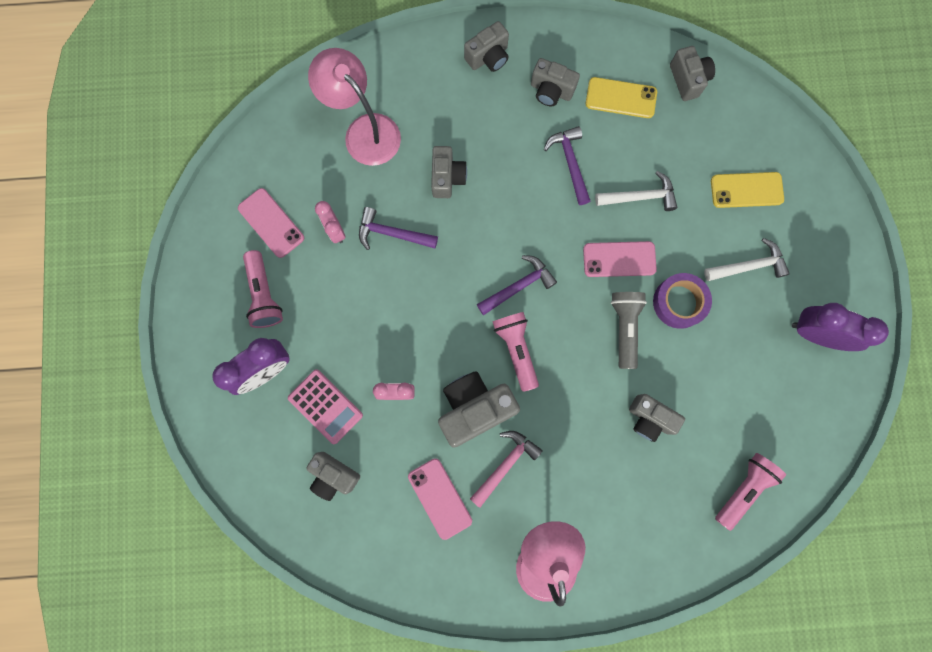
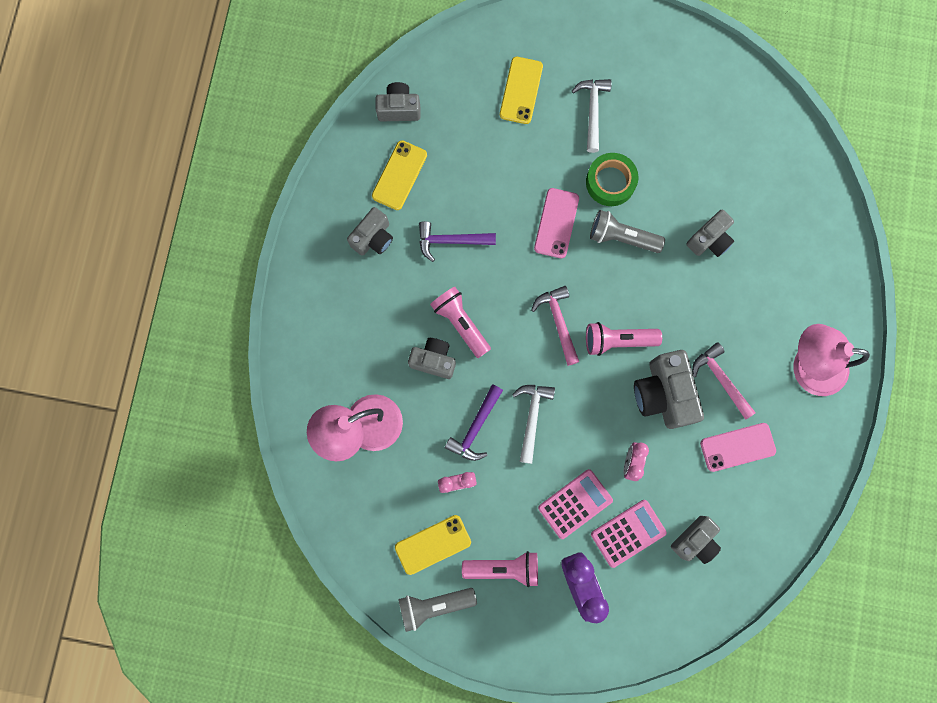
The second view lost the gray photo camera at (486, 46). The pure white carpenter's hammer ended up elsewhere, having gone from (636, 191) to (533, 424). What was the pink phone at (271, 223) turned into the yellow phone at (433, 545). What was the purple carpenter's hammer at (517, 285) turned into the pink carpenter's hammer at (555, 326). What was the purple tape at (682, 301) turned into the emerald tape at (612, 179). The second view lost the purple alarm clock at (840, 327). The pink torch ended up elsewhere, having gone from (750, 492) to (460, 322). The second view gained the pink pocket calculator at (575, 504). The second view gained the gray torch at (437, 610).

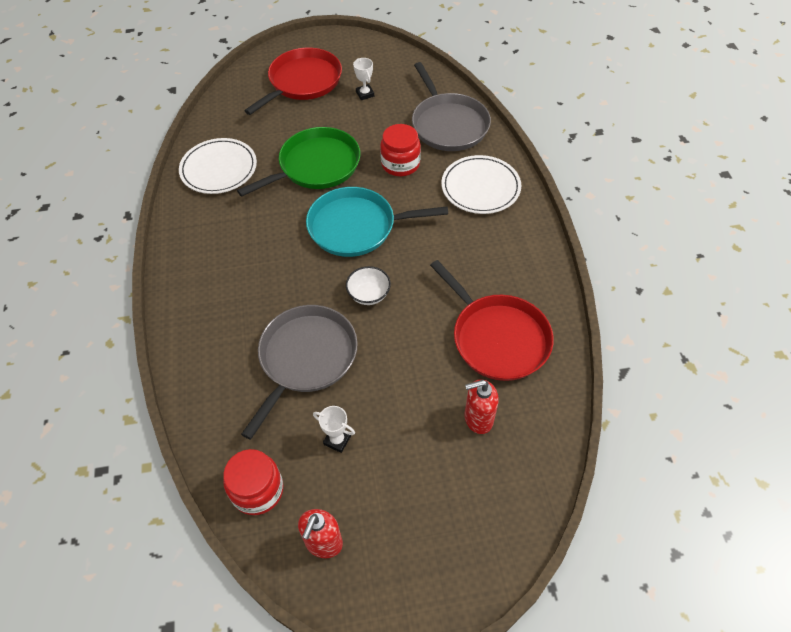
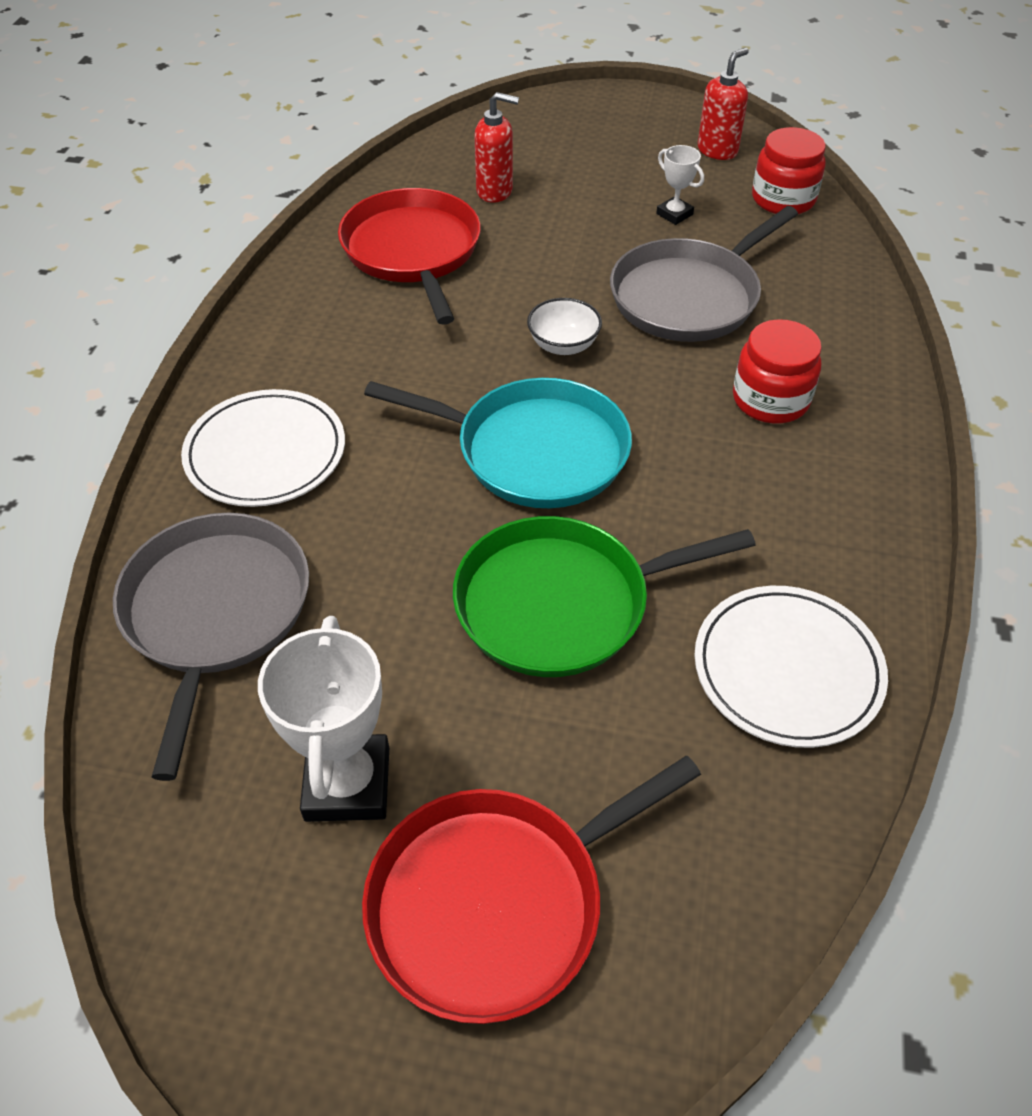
The size of the pure white award cup at (363, 79) changed by a factor of 1.92. The crimson preserve jar ended up elsewhere, having gone from (400, 150) to (777, 371).

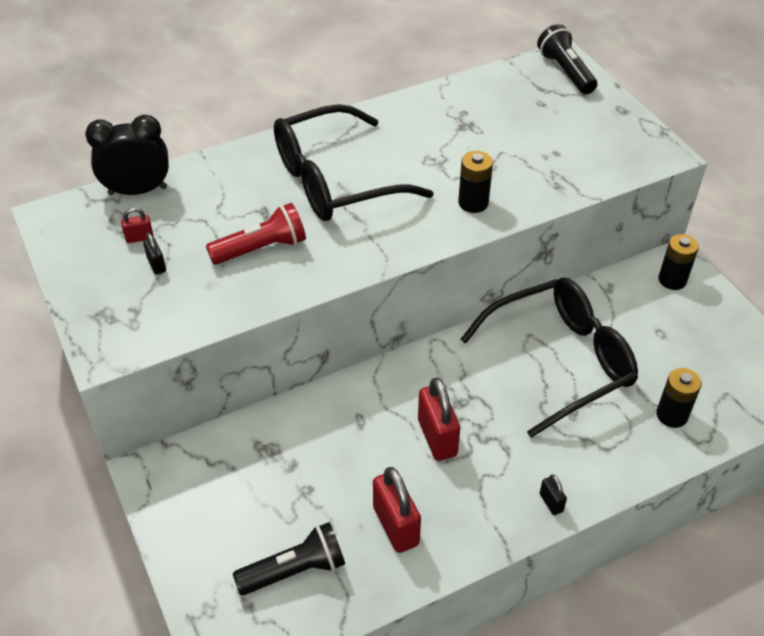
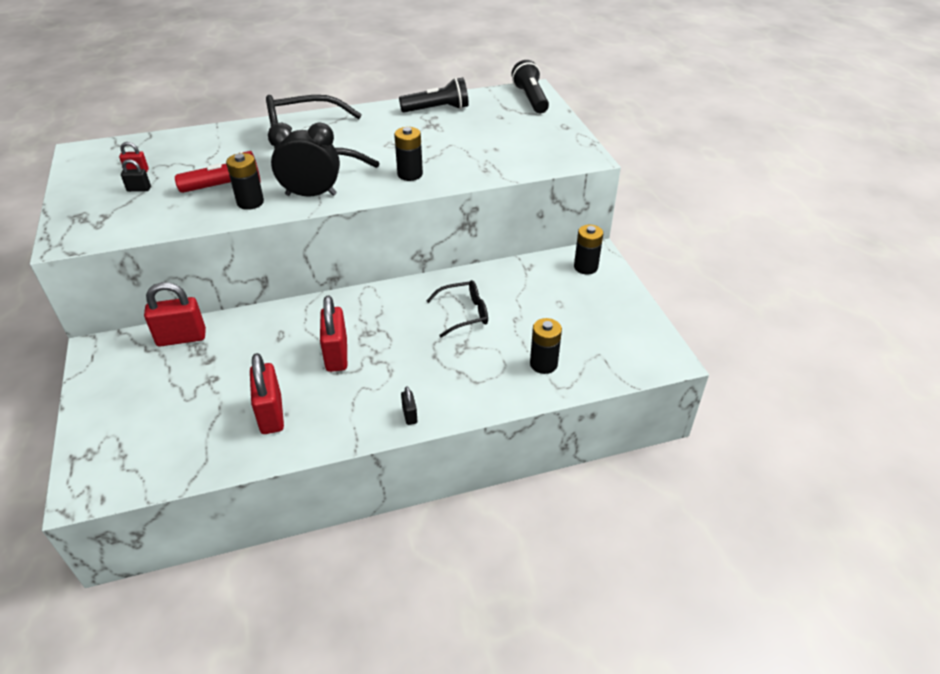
The jet-black alarm clock ended up elsewhere, having gone from (127, 155) to (304, 159). The jet-black small lock at (154, 254) ended up facing another way, 75 degrees counterclockwise from before. The size of the jet-black spectacles at (549, 358) changed by a factor of 0.48. The jet-black torch ended up elsewhere, having gone from (289, 558) to (434, 95). The second view gained the jet-black power cell at (245, 181). The second view gained the crimson small lock at (175, 314).

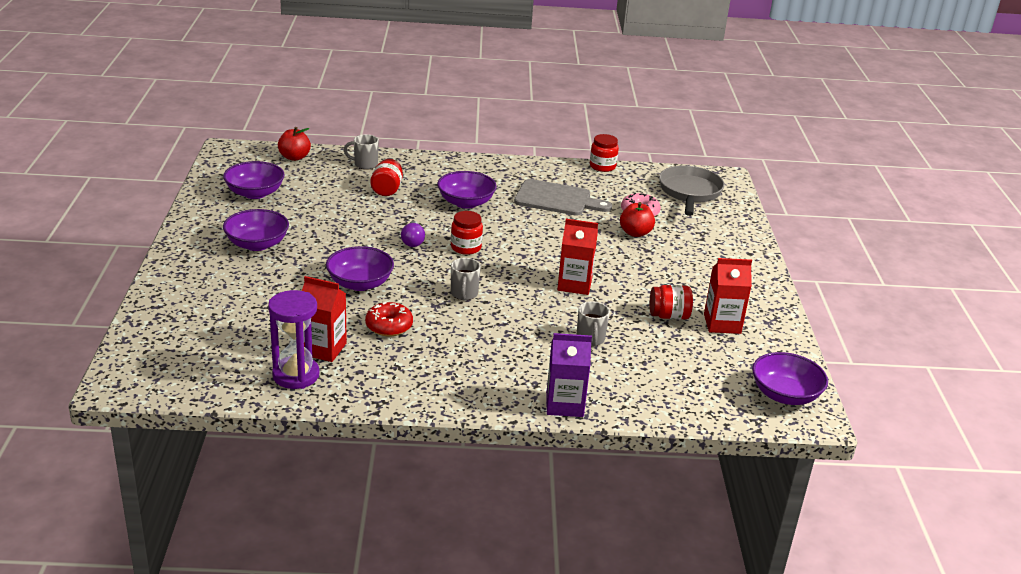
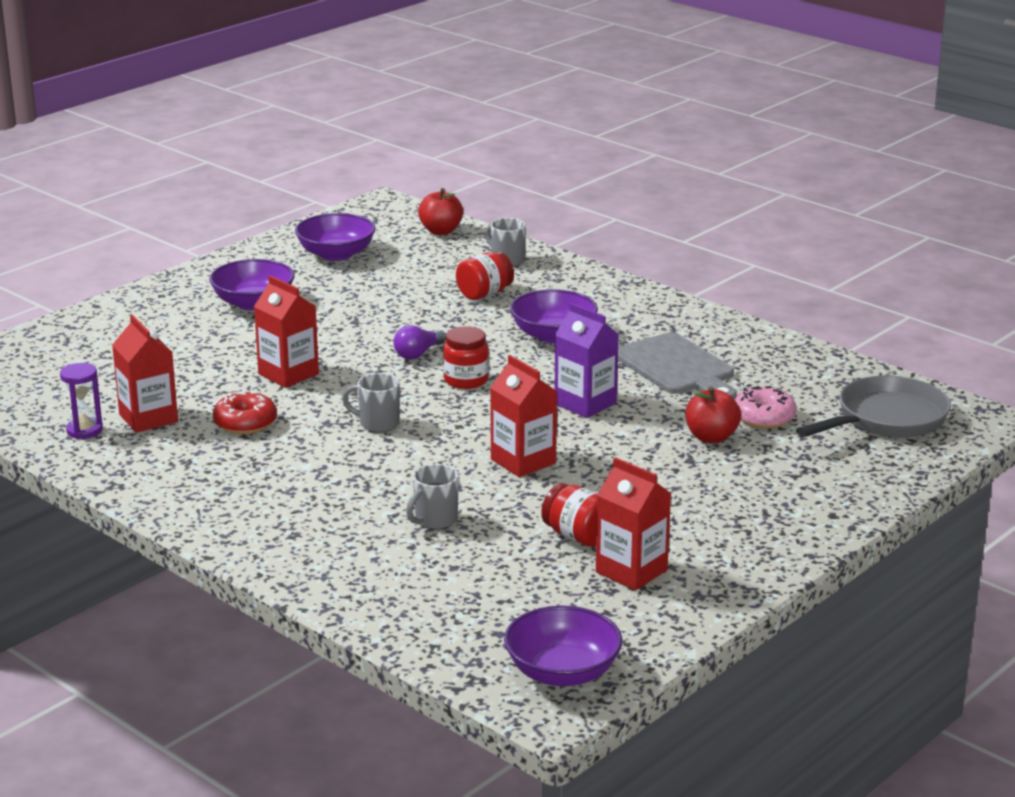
The second view lost the crimson preserve jar at (604, 153). Where the purple deep dish stood at (360, 268), the crimson juice carton came to stand at (286, 331). The gray mug at (466, 279) ended up facing another way, 60 degrees clockwise from before. The size of the purple hourglass at (293, 339) changed by a factor of 0.61. The purple juice carton ended up elsewhere, having gone from (569, 375) to (587, 360).

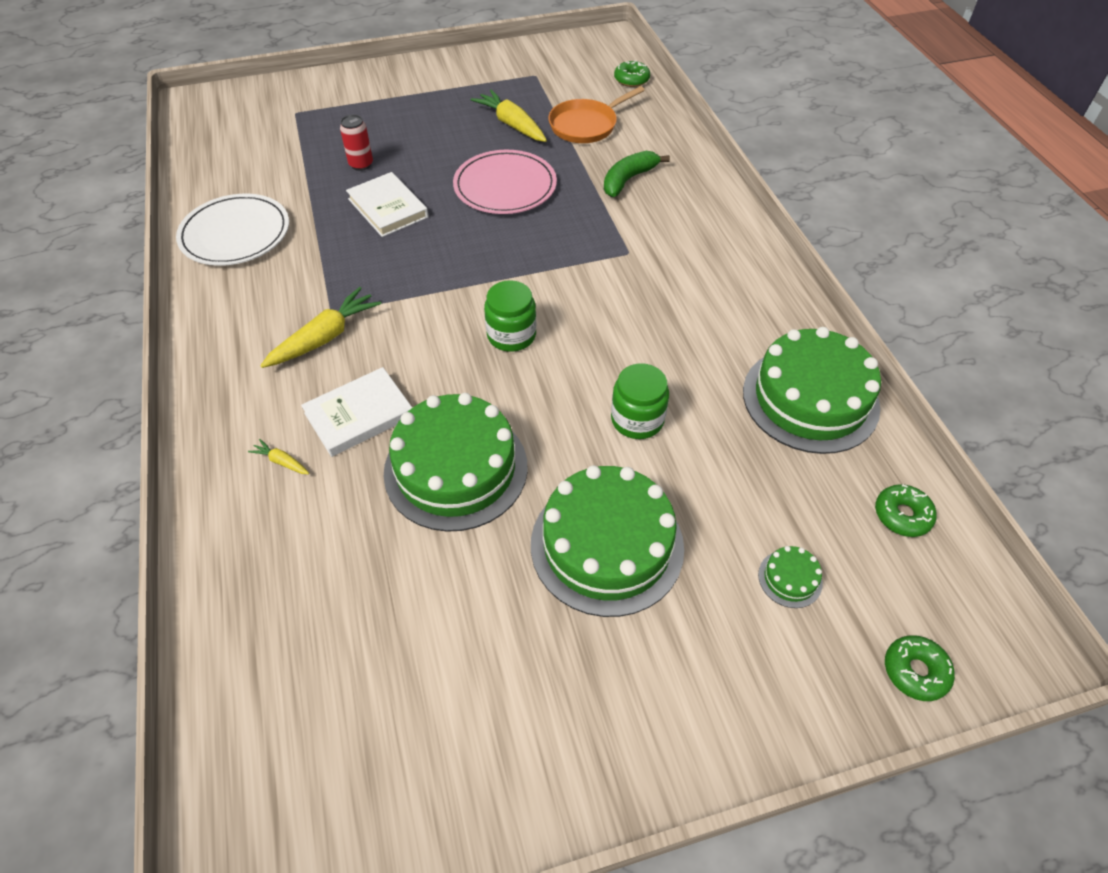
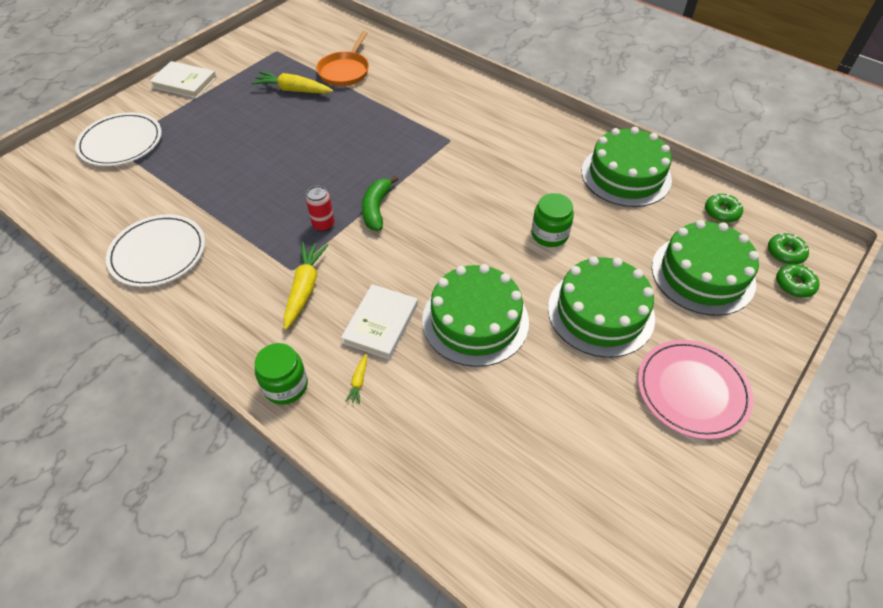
The emerald glazed donut ended up elsewhere, having gone from (632, 73) to (788, 248). The crimson can ended up elsewhere, having gone from (356, 143) to (320, 209). The pink plate ended up elsewhere, having gone from (505, 182) to (696, 389). The emerald toy banana ended up elsewhere, having gone from (637, 174) to (380, 203). The pure white hardback ended up elsewhere, having gone from (387, 204) to (183, 79). The emerald preserve jar ended up elsewhere, having gone from (510, 316) to (281, 374). The yellow root vegetable at (278, 456) ended up facing another way, 75 degrees counterclockwise from before. The size of the emerald gateau at (790, 577) changed by a factor of 2.49. The second view gained the pure white plate at (118, 139).

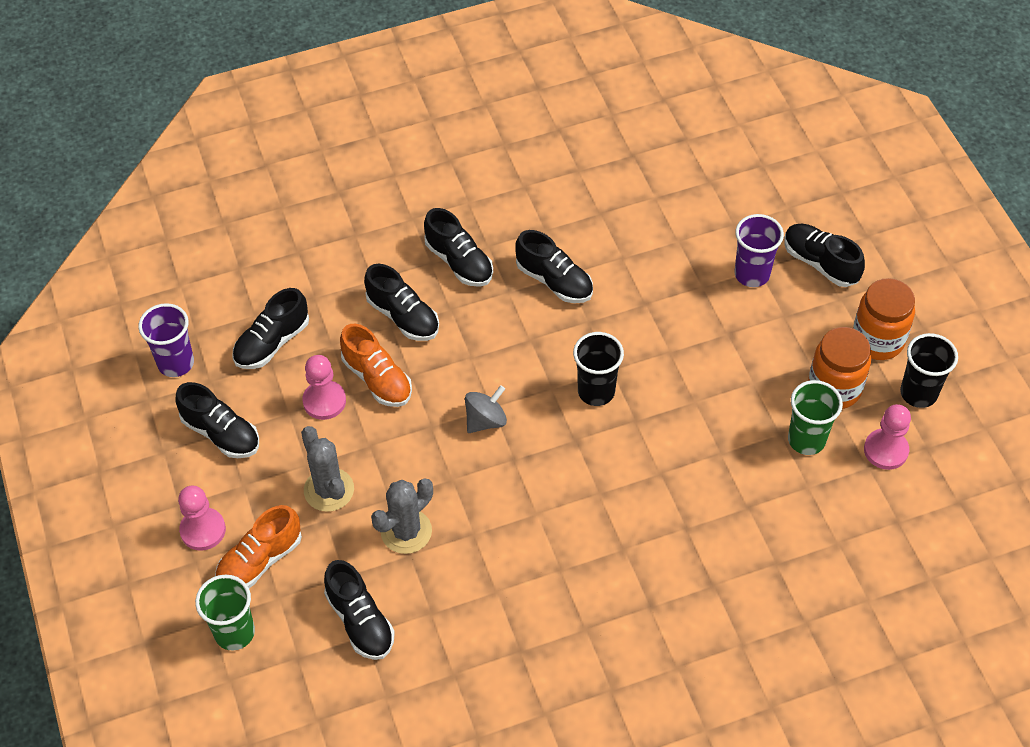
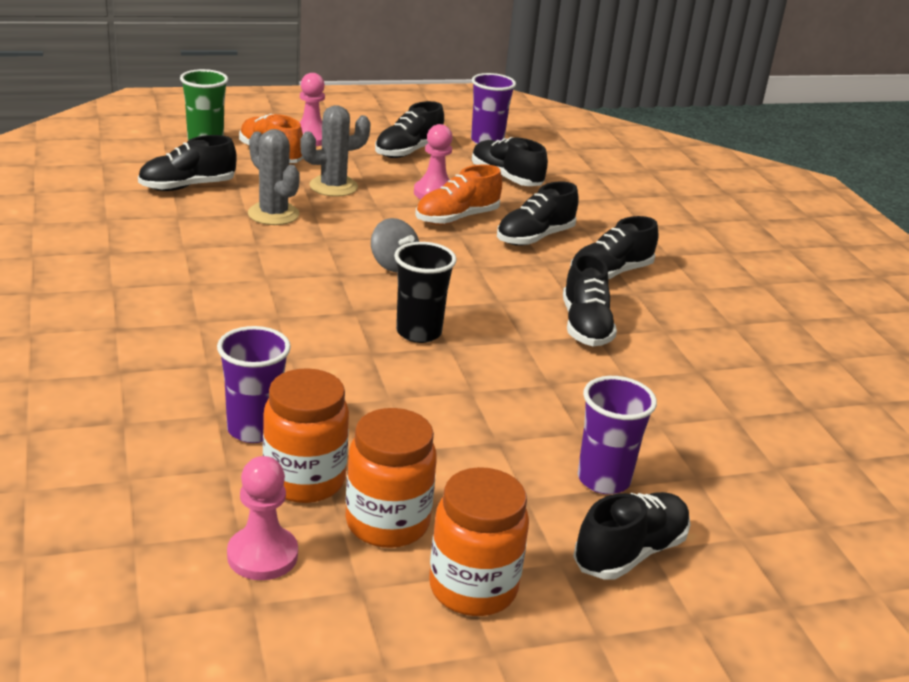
The jet-black lace-up shoe at (554, 266) ended up facing another way, 45 degrees counterclockwise from before. The second view lost the jet-black beaker at (929, 370). Where the emerald beaker stood at (815, 417), the orange preserve jar came to stand at (306, 435). The second view gained the purple beaker at (254, 384).

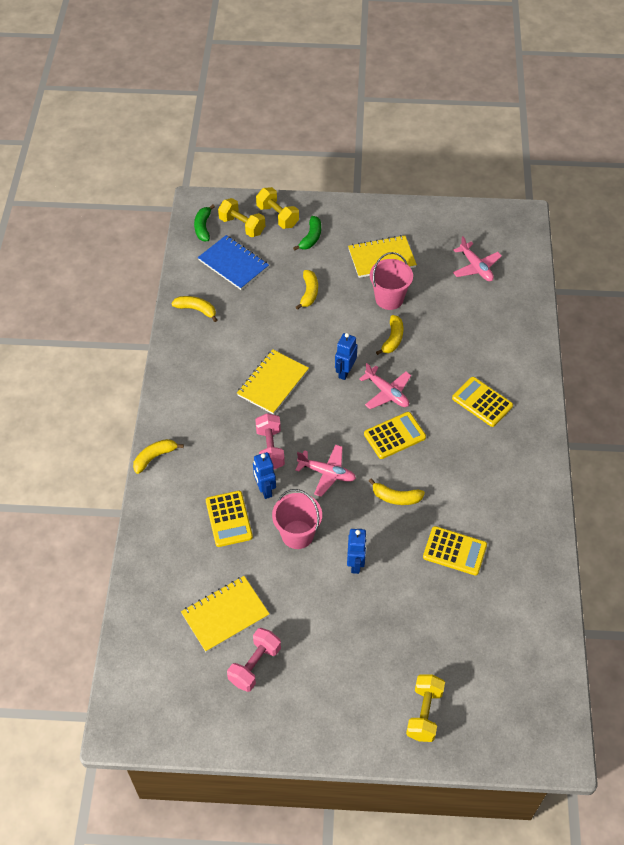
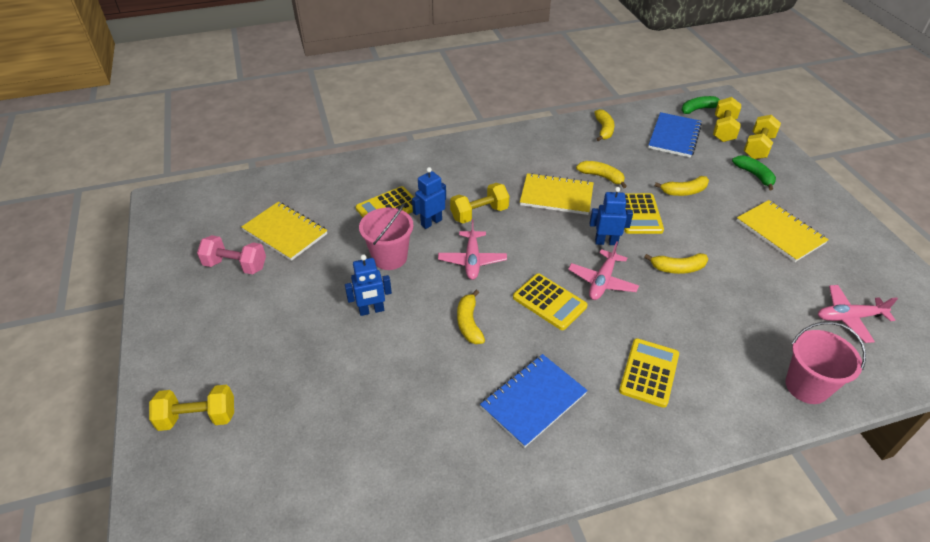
The emerald toy banana at (307, 233) ended up facing another way, 120 degrees counterclockwise from before. The pink plane at (477, 258) ended up facing another way, 45 degrees clockwise from before. The pink bucket ended up elsewhere, having gone from (391, 281) to (825, 362). What was the pink hand weight at (270, 441) turned into the yellow hand weight at (479, 203). The yellow toy banana ended up elsewhere, having gone from (158, 456) to (601, 174). The yellow pocket calculator ended up elsewhere, having gone from (455, 551) to (644, 213). The second view gained the cobalt exercise book at (534, 401).

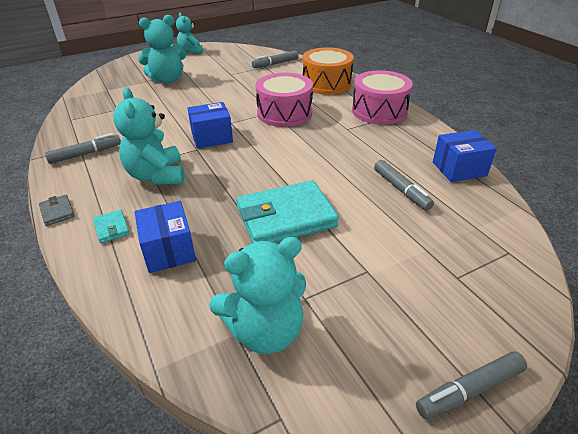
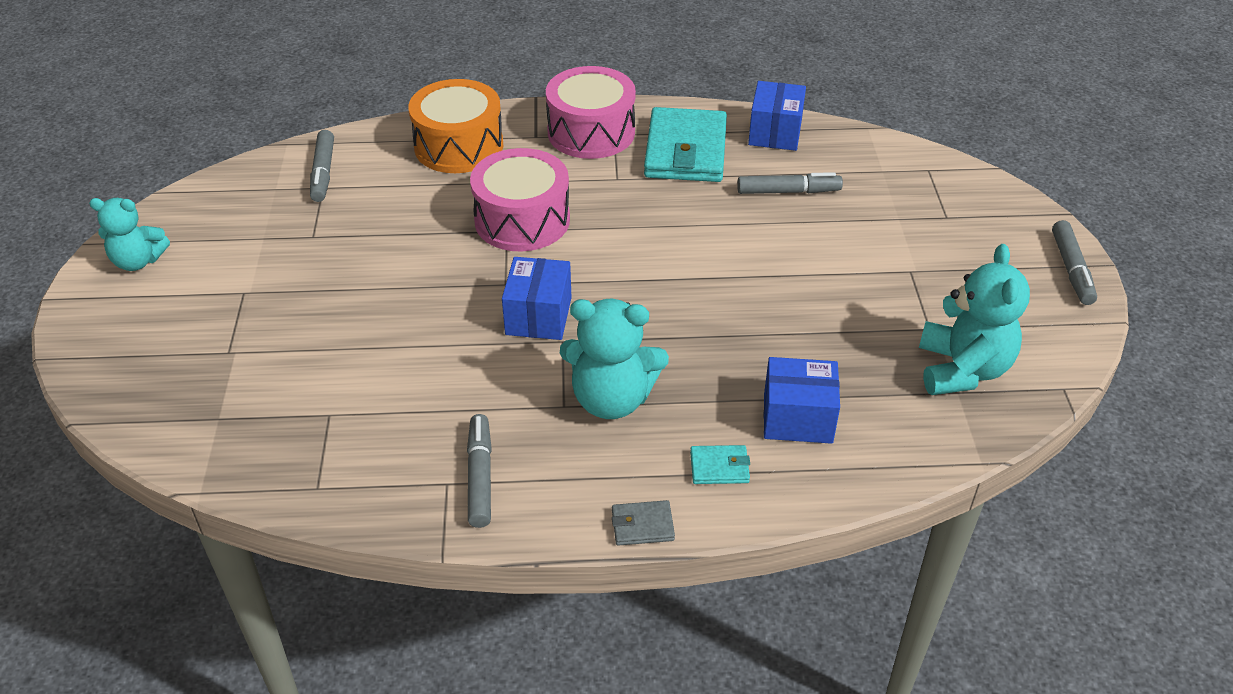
The second view lost the aqua teddy at (162, 49). The aqua billfold ended up elsewhere, having gone from (287, 211) to (685, 144).

